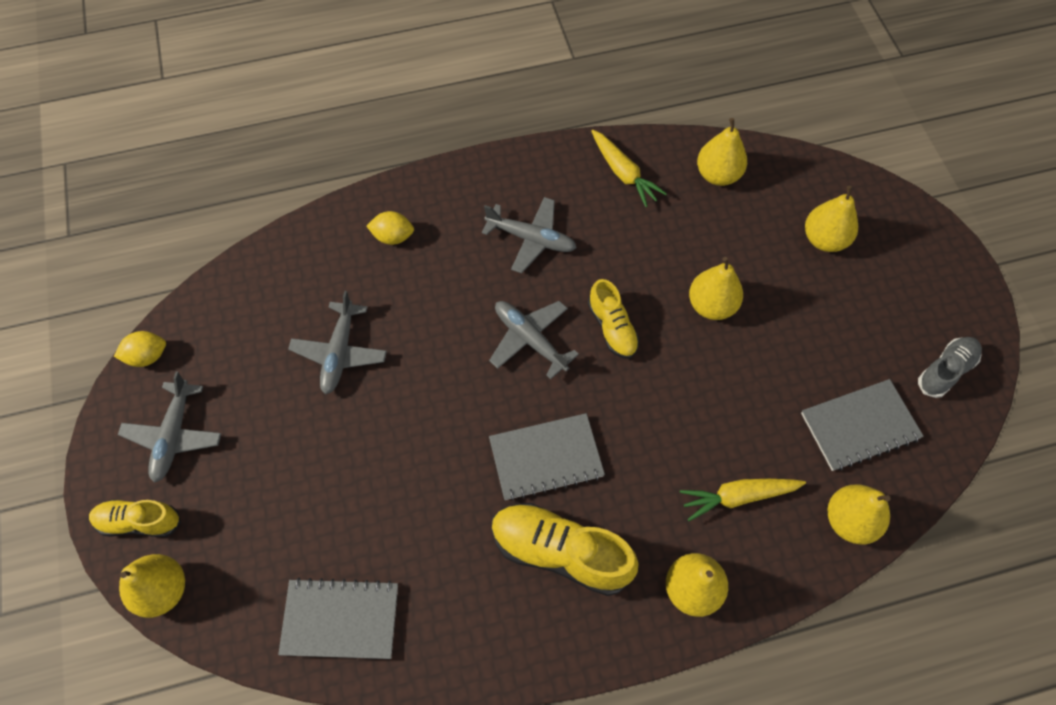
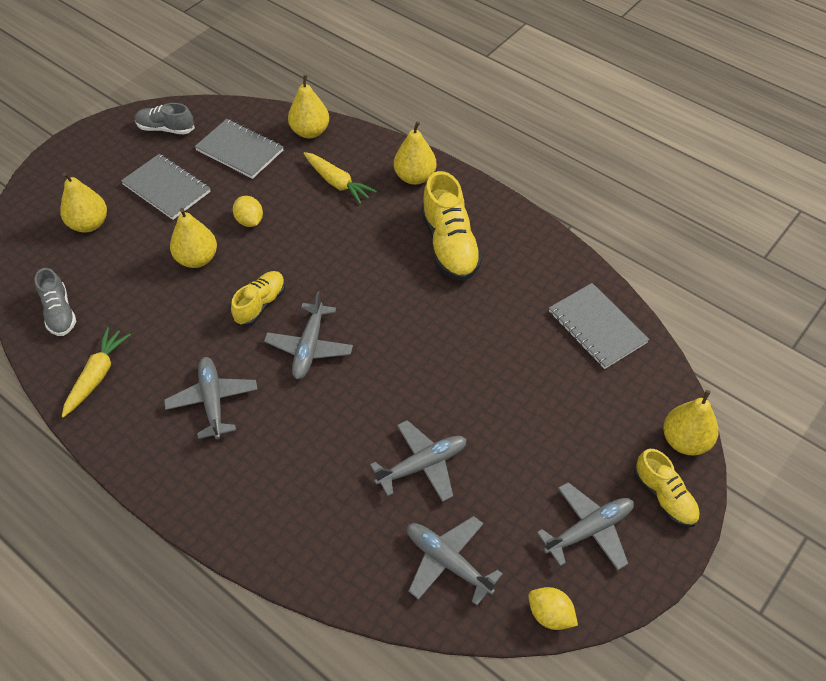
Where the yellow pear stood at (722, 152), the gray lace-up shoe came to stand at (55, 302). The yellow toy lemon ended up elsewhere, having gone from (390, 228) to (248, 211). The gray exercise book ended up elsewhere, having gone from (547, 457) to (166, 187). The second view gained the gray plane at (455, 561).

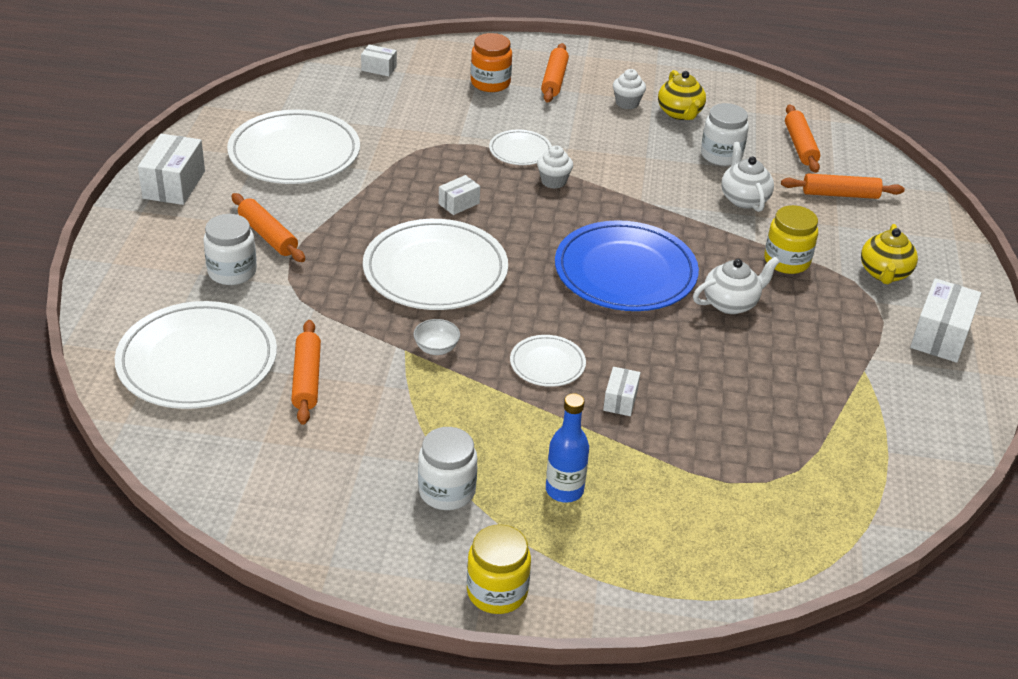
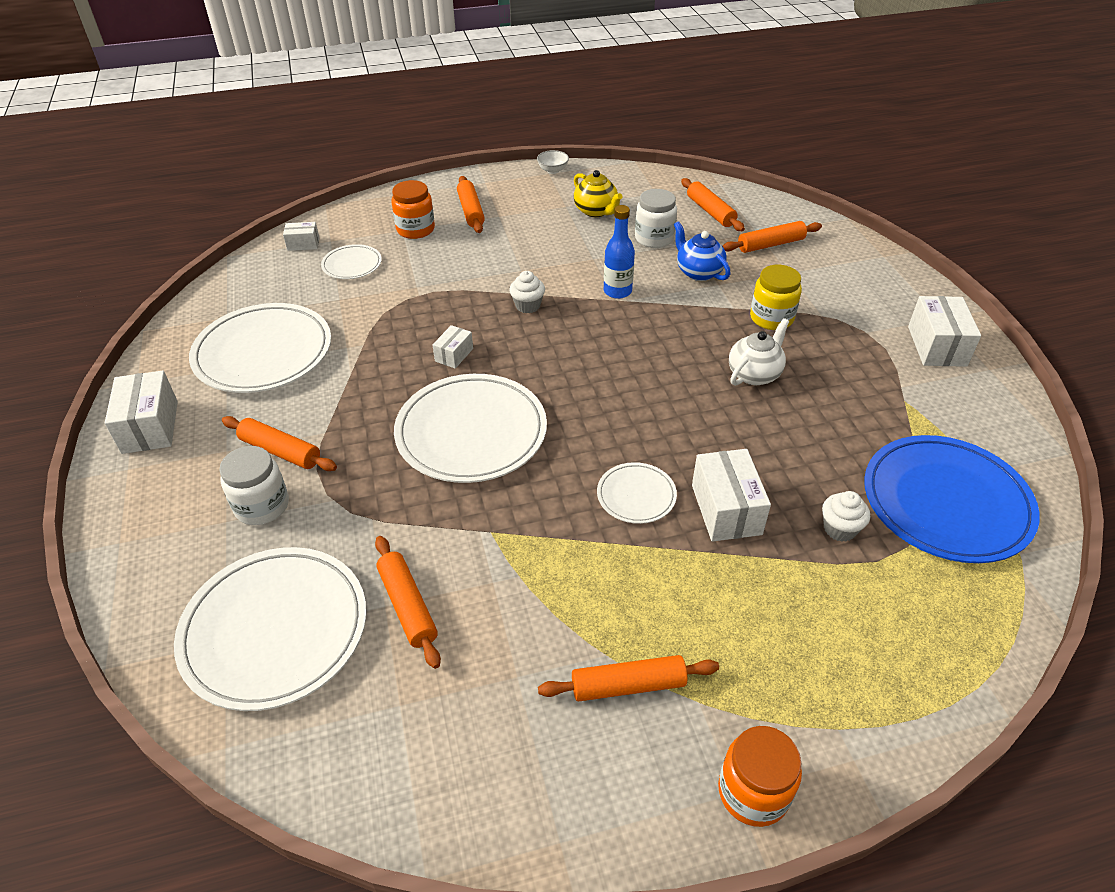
The pure white cupcake ended up elsewhere, having gone from (629, 89) to (846, 516). The pure white plate ended up elsewhere, having gone from (520, 147) to (351, 261). What was the pure white tea pot at (748, 177) turned into the cobalt tea pot at (702, 251). The cobalt plate ended up elsewhere, having gone from (627, 265) to (952, 499). The second view lost the yellow tea pot at (889, 254). The pure white deep dish ended up elsewhere, having gone from (437, 337) to (553, 162). The size of the pure white parcel at (622, 391) changed by a factor of 1.79. The cobalt flask ended up elsewhere, having gone from (567, 448) to (619, 252). Where the pure white preserve jar stood at (447, 468), the orange pastry roller came to stand at (628, 678). What was the yellow preserve jar at (499, 569) turned into the orange preserve jar at (760, 776).

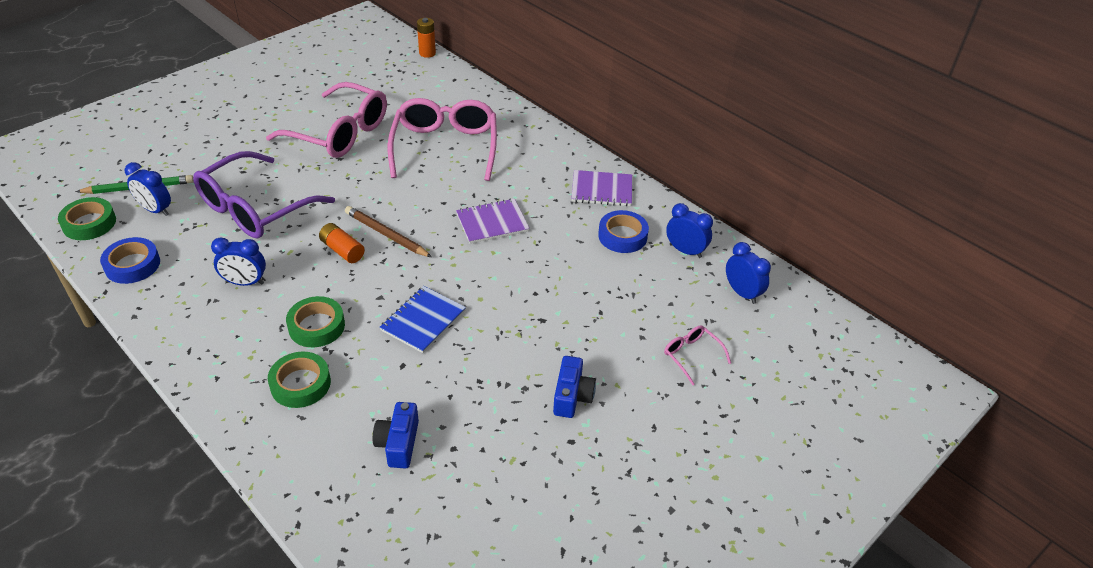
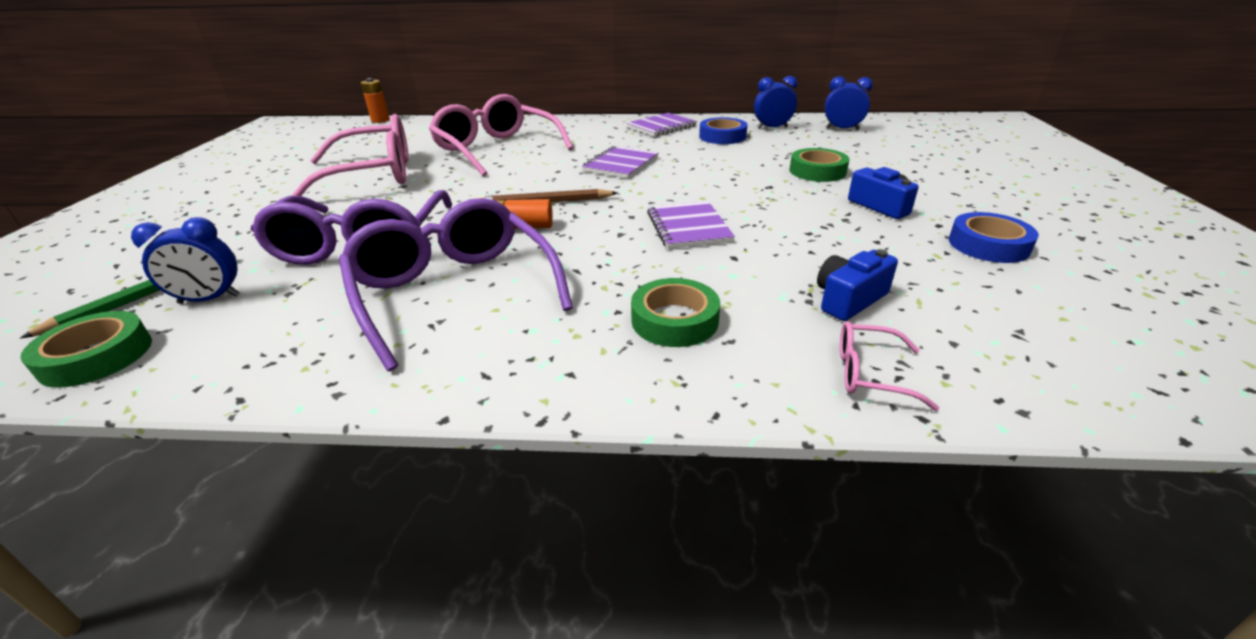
The cobalt tape ended up elsewhere, having gone from (130, 260) to (994, 237). Where the cobalt alarm clock stood at (238, 261), the purple spectacles came to stand at (456, 284). What was the cobalt exercise book at (423, 319) turned into the purple exercise book at (691, 225). The emerald tape ended up elsewhere, having gone from (315, 321) to (819, 165). The pink spectacles ended up elsewhere, having gone from (697, 355) to (890, 366). The cobalt photo camera at (396, 435) ended up facing another way, 90 degrees clockwise from before.

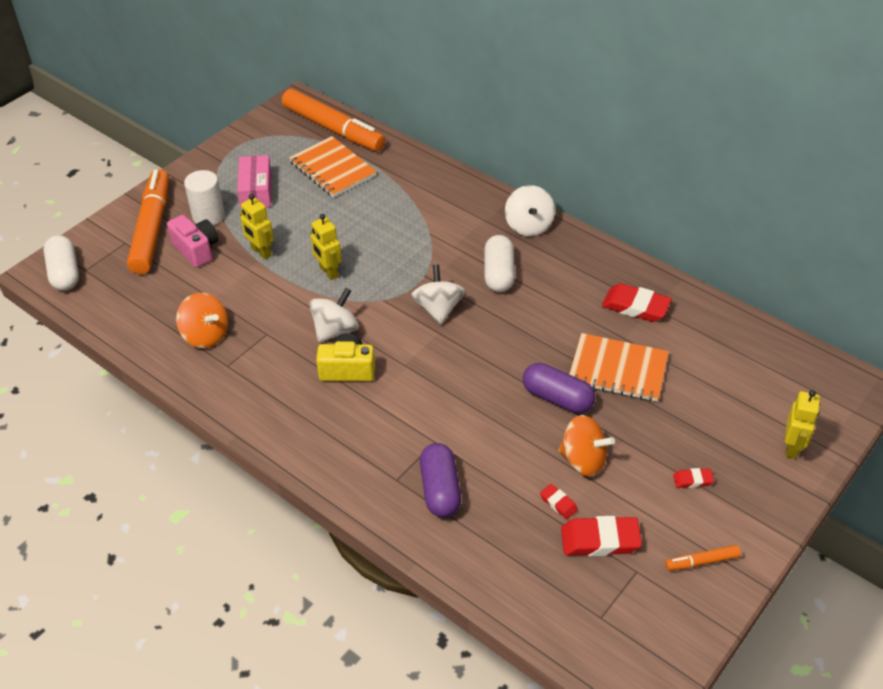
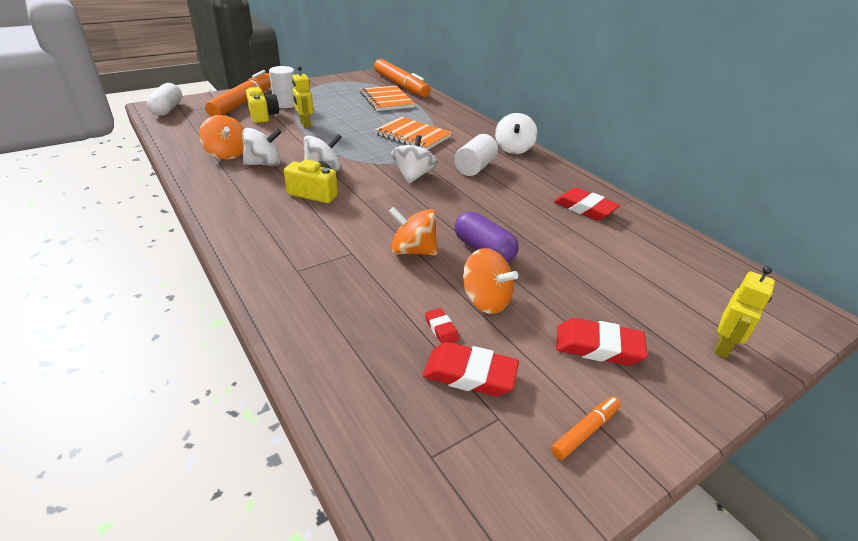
The second view lost the pink parcel at (254, 181). The second view lost the yellow toy robot at (326, 247). What was the pink photo camera at (192, 241) turned into the yellow photo camera at (262, 105). Where the pure white pill shape stood at (499, 263), the pure white cylinder shape came to stand at (476, 155). The orange exercise book ended up elsewhere, having gone from (619, 367) to (413, 133). The second view lost the purple pill shape at (440, 480). The size of the crimson eraser at (693, 478) changed by a factor of 1.95. The orange marker at (703, 558) ended up facing another way, 135 degrees clockwise from before. The second view gained the pure white toy top at (262, 147). The second view gained the orange toy top at (413, 231).

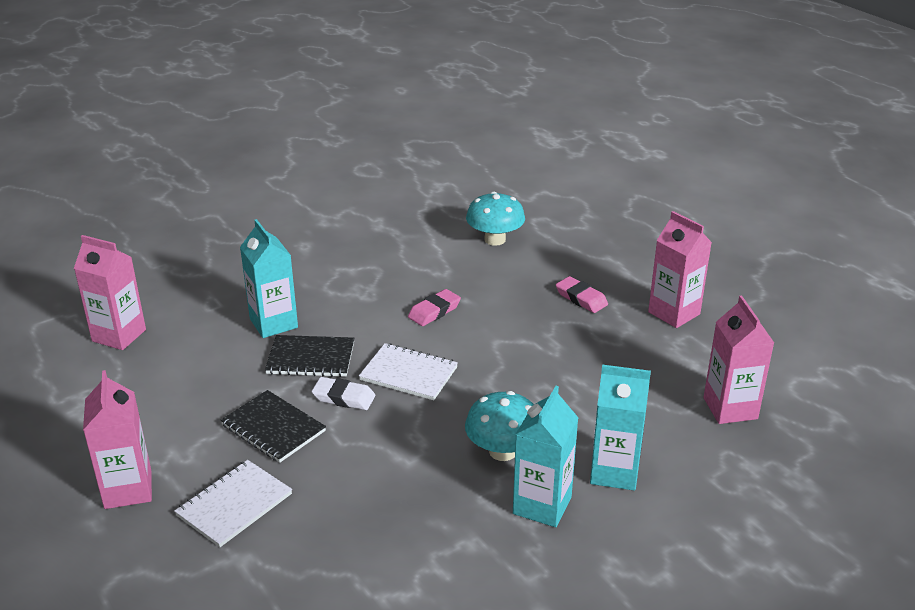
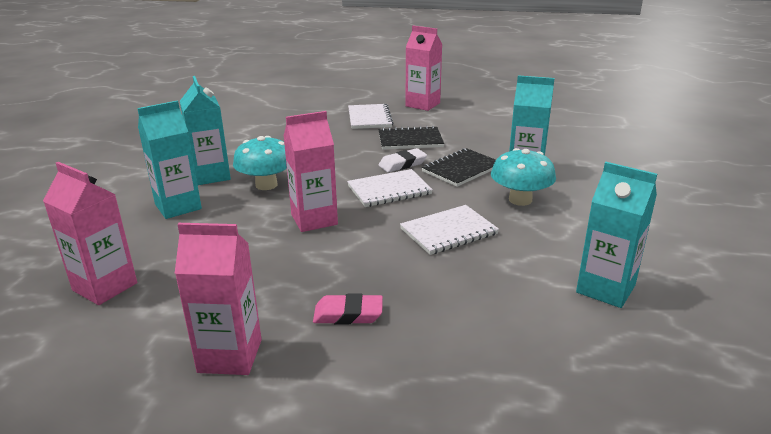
The aqua toadstool ended up elsewhere, having gone from (495, 219) to (523, 177). The pink juice carton ended up elsewhere, having gone from (110, 292) to (311, 171). Where the pink eraser stood at (434, 307), the pure white exercise book came to stand at (449, 230). The second view gained the aqua juice carton at (616, 235).

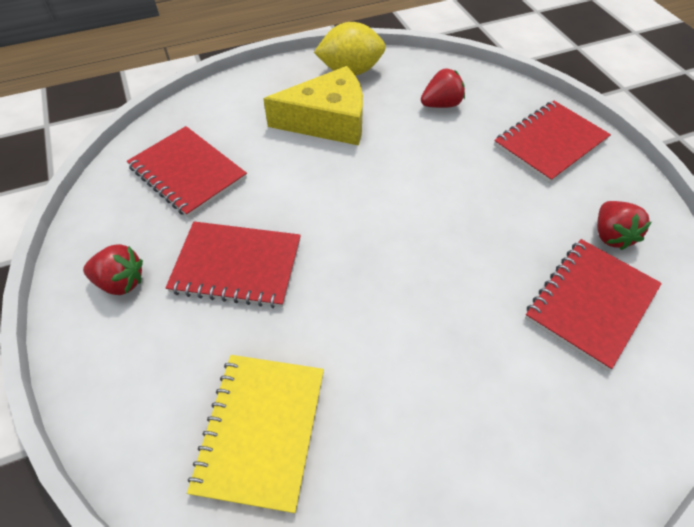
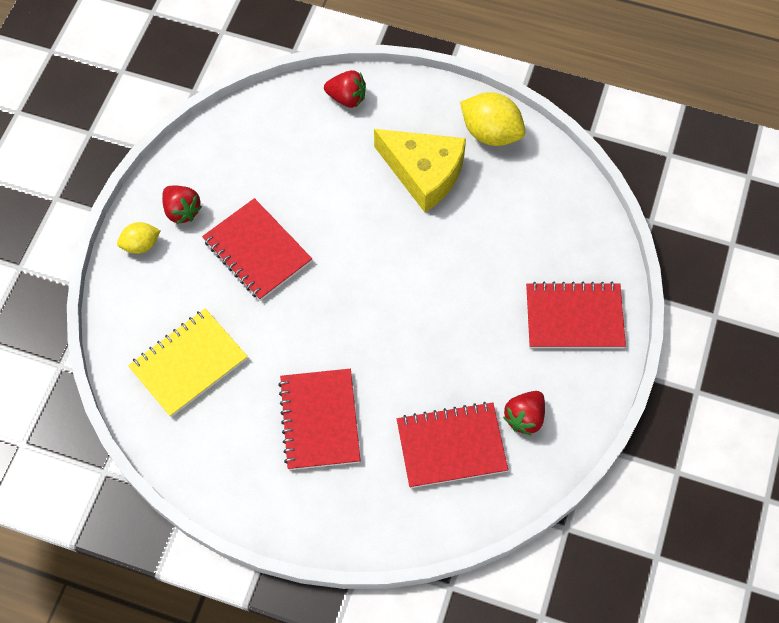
The crimson toy strawberry ended up elsewhere, having gone from (443, 88) to (345, 89). The crimson exercise book ended up elsewhere, having gone from (187, 172) to (319, 419). The second view gained the yellow toy lemon at (139, 238).

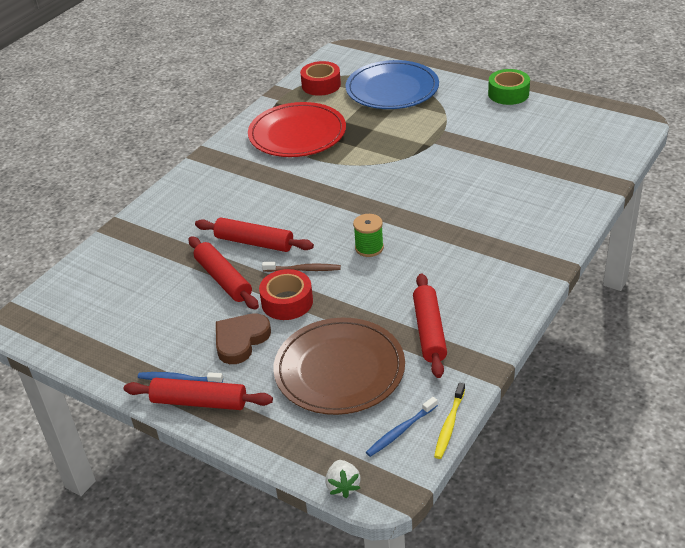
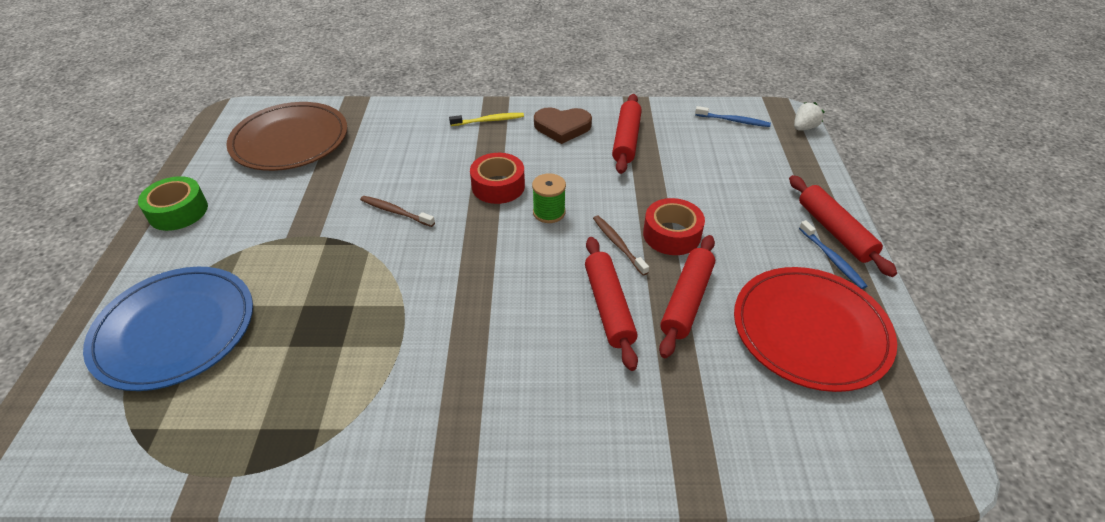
The crimson tape ended up elsewhere, having gone from (320, 78) to (497, 178). The crimson plate ended up elsewhere, having gone from (297, 129) to (815, 329). The crimson pastry roller at (430, 325) ended up facing another way, 45 degrees counterclockwise from before. The brown heart shape ended up elsewhere, having gone from (243, 338) to (563, 125). The brown plate ended up elsewhere, having gone from (339, 366) to (286, 136). The yellow toothbrush ended up elsewhere, having gone from (449, 421) to (486, 119). The second view gained the brown toothbrush at (397, 211).

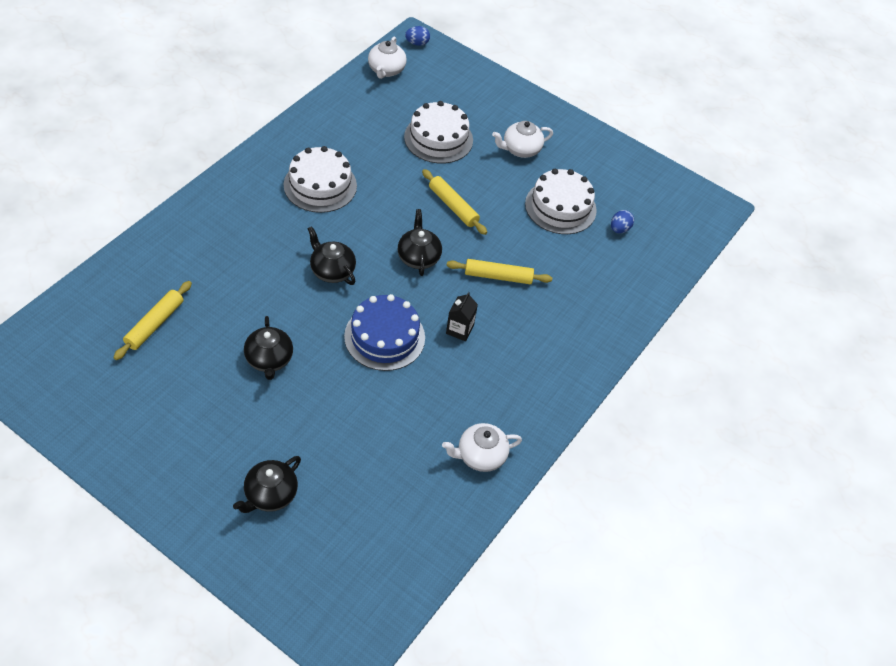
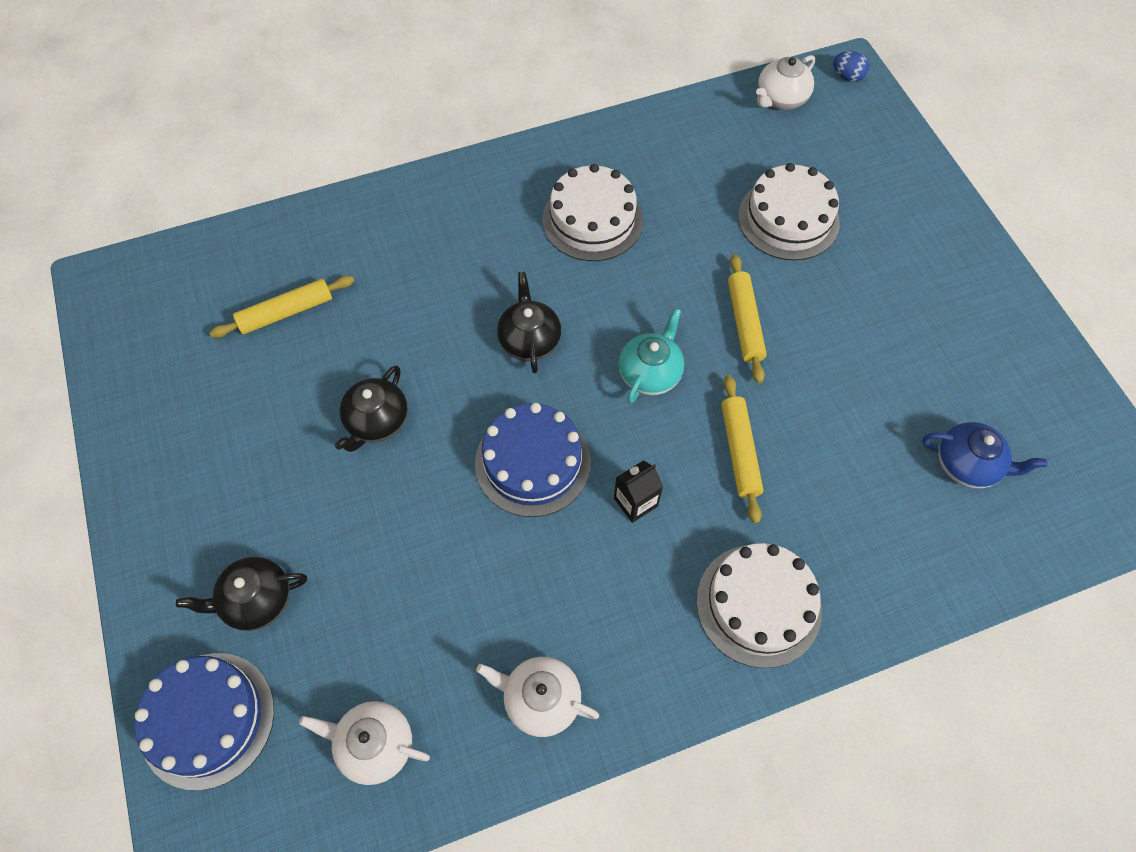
The pure white tea pot ended up elsewhere, having gone from (522, 139) to (364, 743). The pure white gateau ended up elsewhere, having gone from (561, 201) to (759, 605). What was the jet-black tea pot at (420, 242) turned into the aqua tea pot at (651, 356). Where the cobalt egg stood at (622, 221), the cobalt tea pot came to stand at (985, 455). The yellow pastry roller at (499, 271) ended up facing another way, 45 degrees clockwise from before. The second view gained the cobalt gateau at (204, 721).

